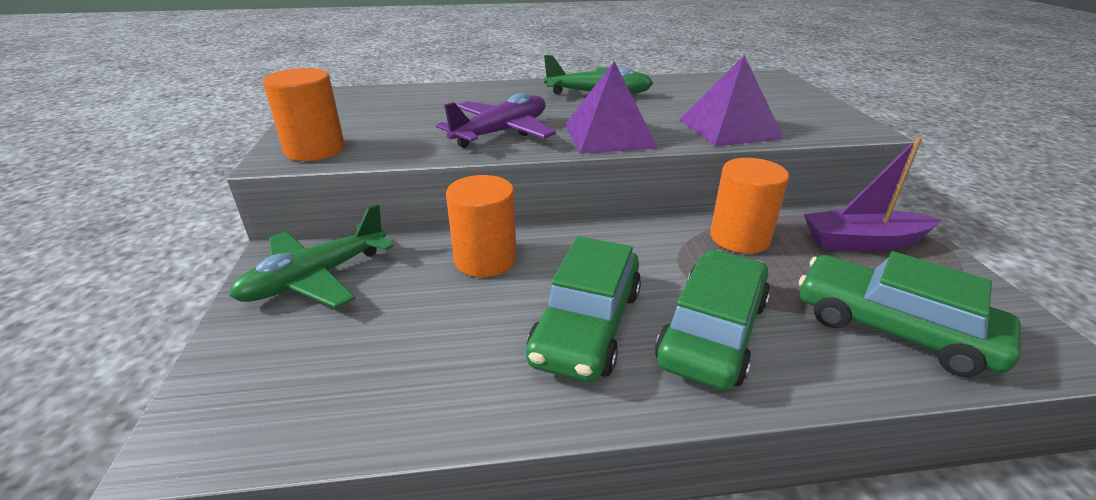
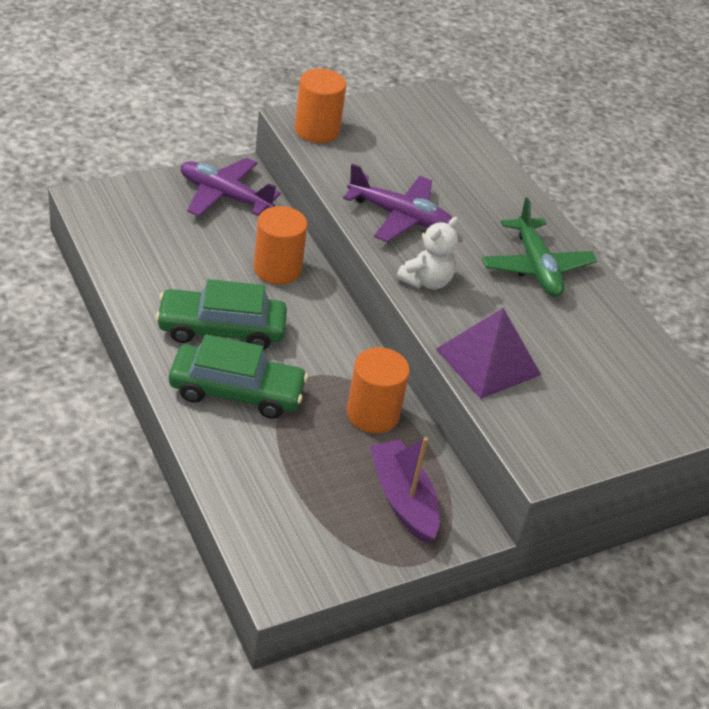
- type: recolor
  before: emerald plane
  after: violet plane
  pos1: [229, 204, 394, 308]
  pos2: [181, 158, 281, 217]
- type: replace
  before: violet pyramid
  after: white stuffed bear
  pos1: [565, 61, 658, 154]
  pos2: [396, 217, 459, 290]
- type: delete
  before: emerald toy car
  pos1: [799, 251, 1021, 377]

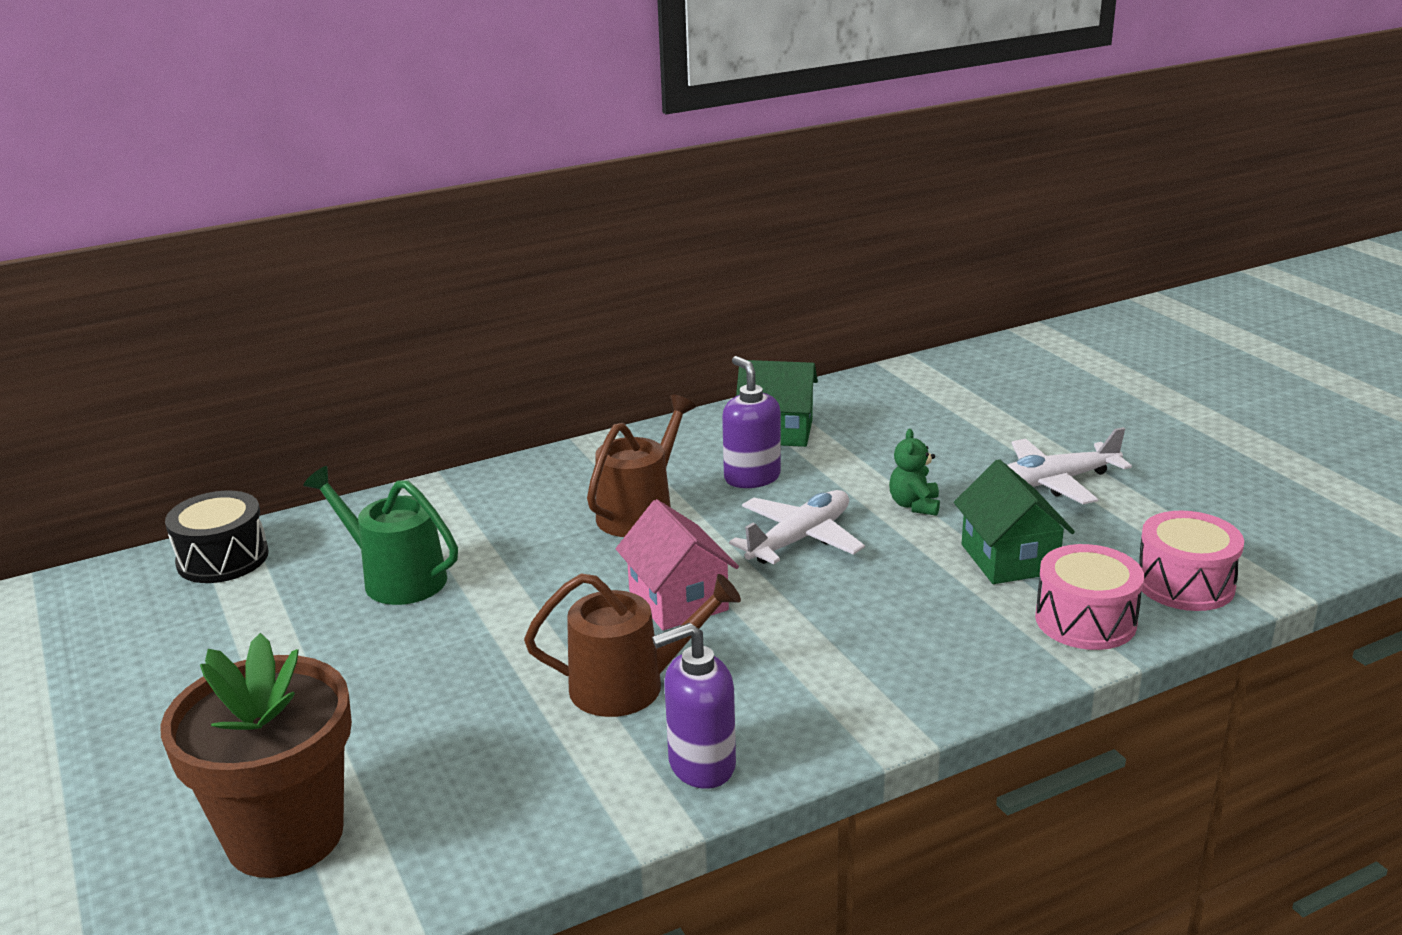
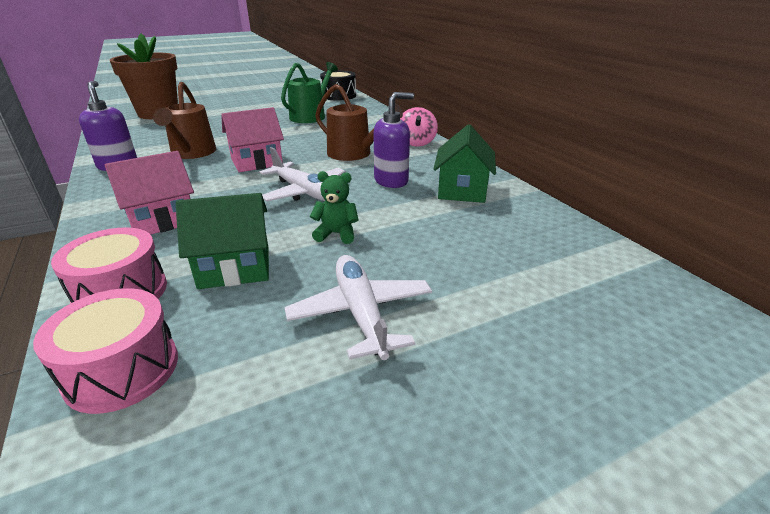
- type: insert
  after: rose-pink cottage
  pos2: [104, 151, 194, 235]
- type: insert
  after: rose-pink toy top
  pos2: [400, 107, 438, 147]

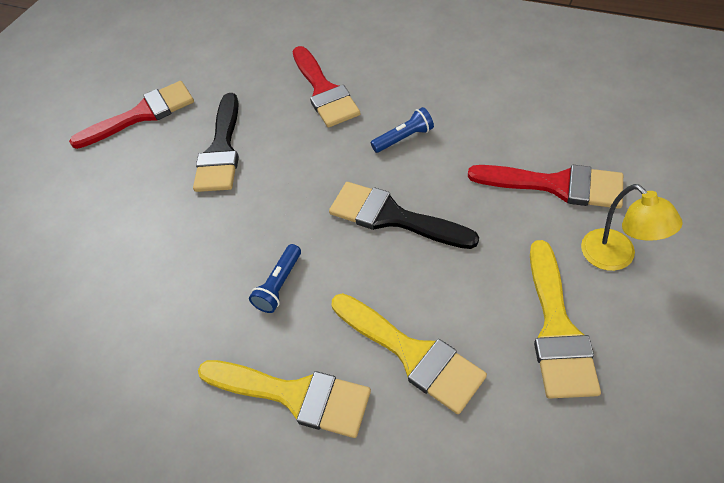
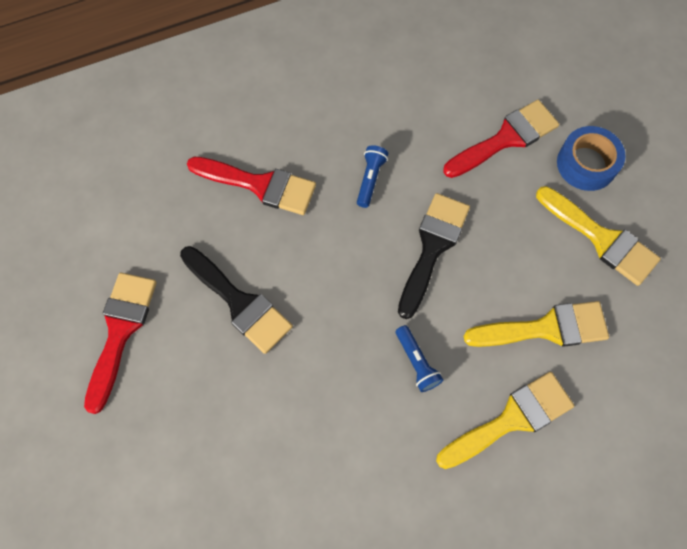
- type: rotate
  before: black brush
  pos1: [329, 182, 479, 249]
  pos2: [398, 193, 470, 319]
  turn: 135
- type: replace
  before: golden lamp
  after: royal blue tape
  pos1: [581, 184, 683, 271]
  pos2: [557, 126, 625, 191]

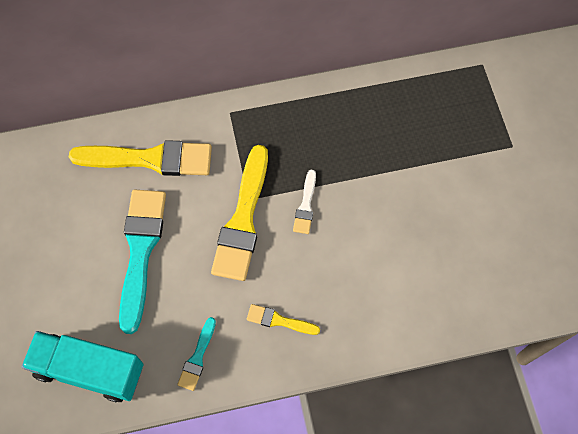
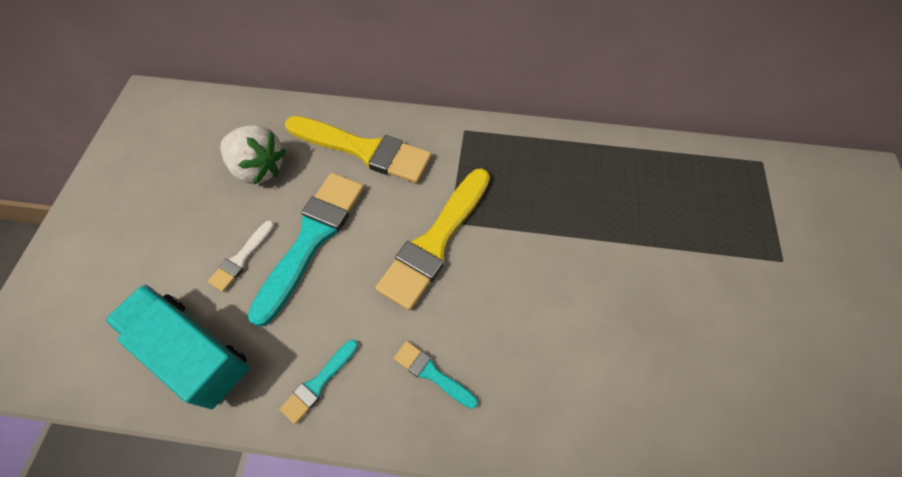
- type: move
  before: white brush
  pos1: [293, 170, 316, 234]
  pos2: [208, 220, 275, 292]
- type: insert
  after: white toy strawberry
  pos2: [220, 125, 286, 185]
- type: recolor
  before: golden brush
  after: turquoise brush
  pos1: [247, 304, 320, 335]
  pos2: [394, 341, 478, 409]

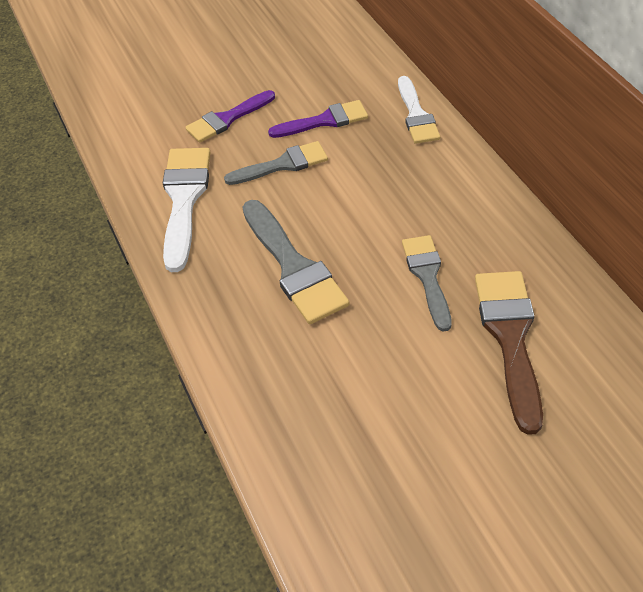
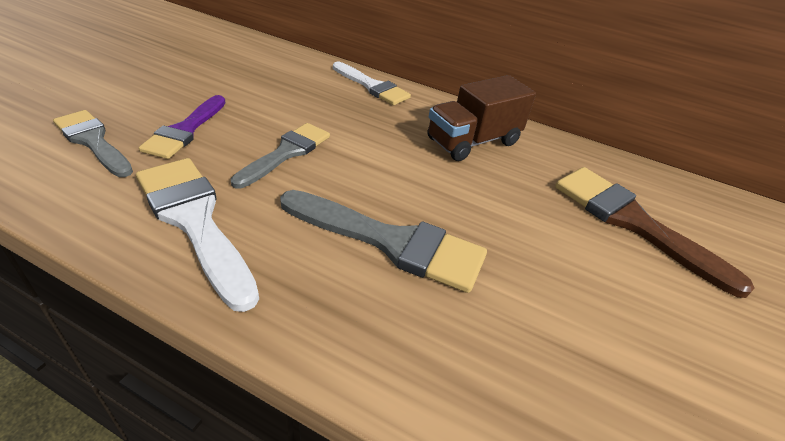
- type: move
  before: ash-grey brush
  pos1: [402, 235, 451, 332]
  pos2: [53, 110, 133, 177]
- type: insert
  after: russet lorry
  pos2: [427, 75, 536, 161]
- type: delete
  before: violet brush
  pos1: [268, 100, 368, 138]

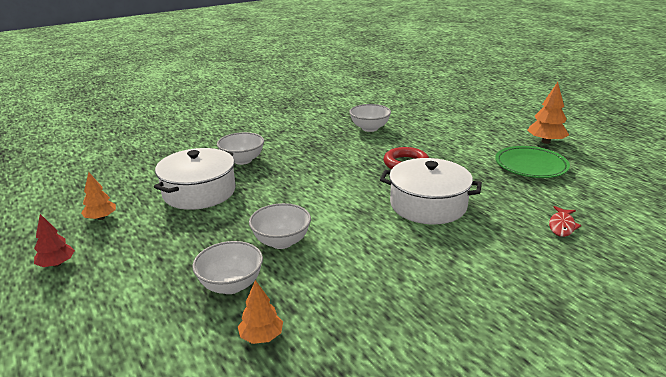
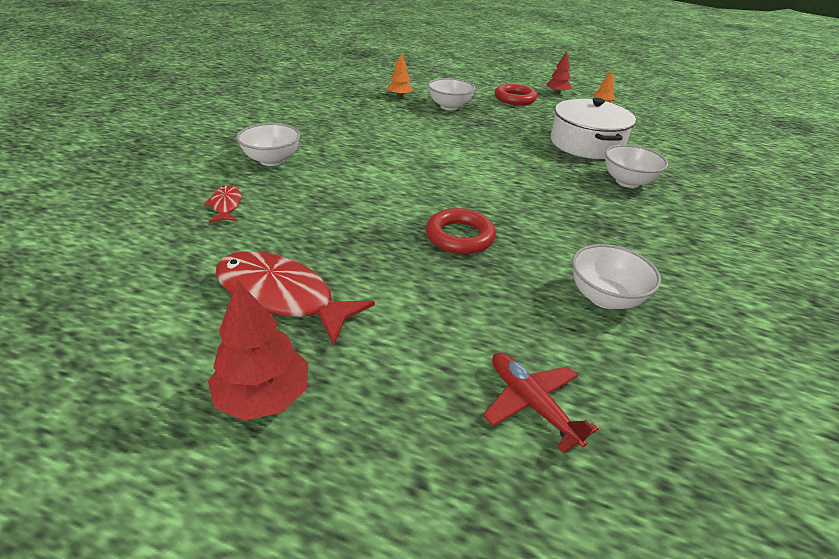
- type: recolor
  before: orange-coloured fir tree
  after: red fir tree
  pos1: [527, 82, 569, 144]
  pos2: [208, 279, 308, 421]
- type: replace
  before: emerald flat dish
  after: red toy fish
  pos1: [495, 146, 570, 178]
  pos2: [216, 251, 375, 345]
- type: move
  before: white serving bowl
  pos1: [249, 203, 311, 249]
  pos2: [237, 123, 300, 166]
- type: insert
  after: red plane
  pos2: [483, 353, 599, 453]
- type: insert
  after: red hoop
  pos2: [495, 84, 537, 105]
- type: delete
  before: white pot
  pos1: [380, 158, 482, 224]

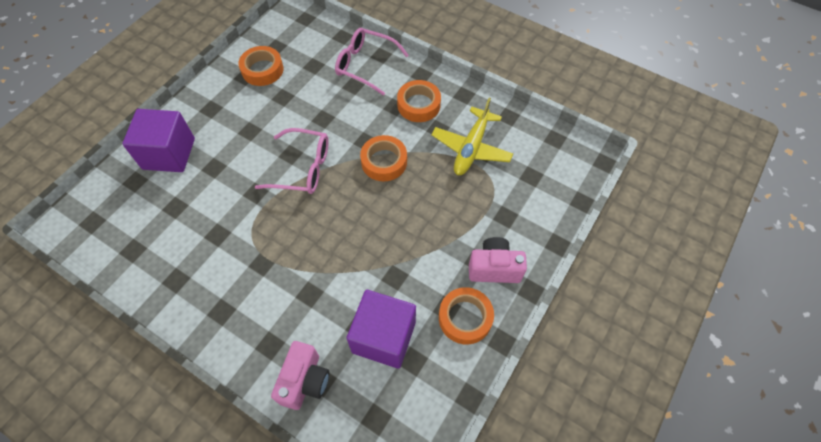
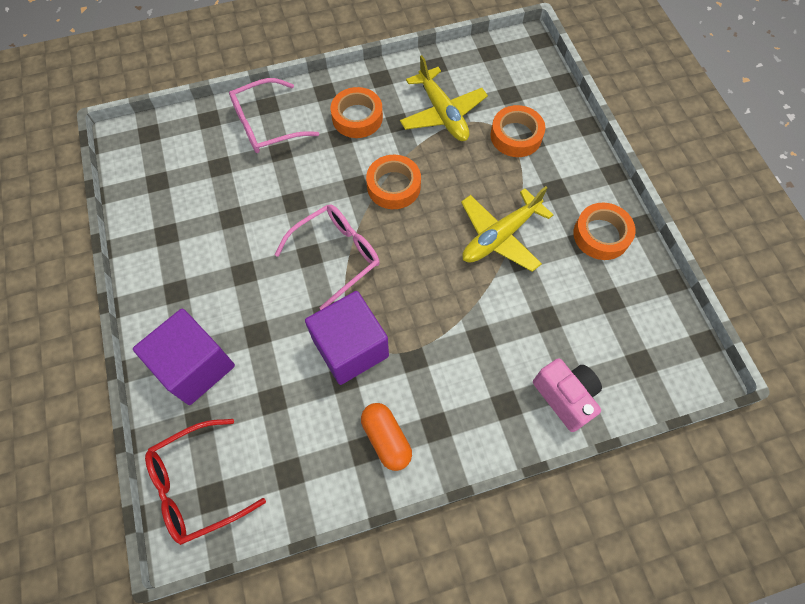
- type: insert
  after: red eyeglasses
  pos2: [145, 419, 266, 545]
- type: move
  before: violet cube
  pos1: [346, 290, 416, 368]
  pos2: [305, 291, 389, 385]
- type: insert
  after: orange-coloured pill shape
  pos2: [361, 403, 412, 471]
- type: insert
  after: golden plane
  pos2: [461, 186, 553, 272]
- type: move
  before: orange-coloured tape
  pos1: [238, 46, 284, 86]
  pos2: [490, 105, 545, 157]
- type: delete
  before: rose-pink compact camera
  pos1: [469, 237, 527, 283]

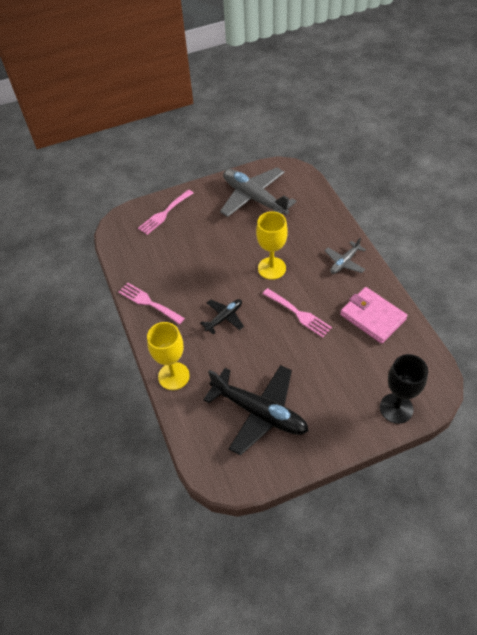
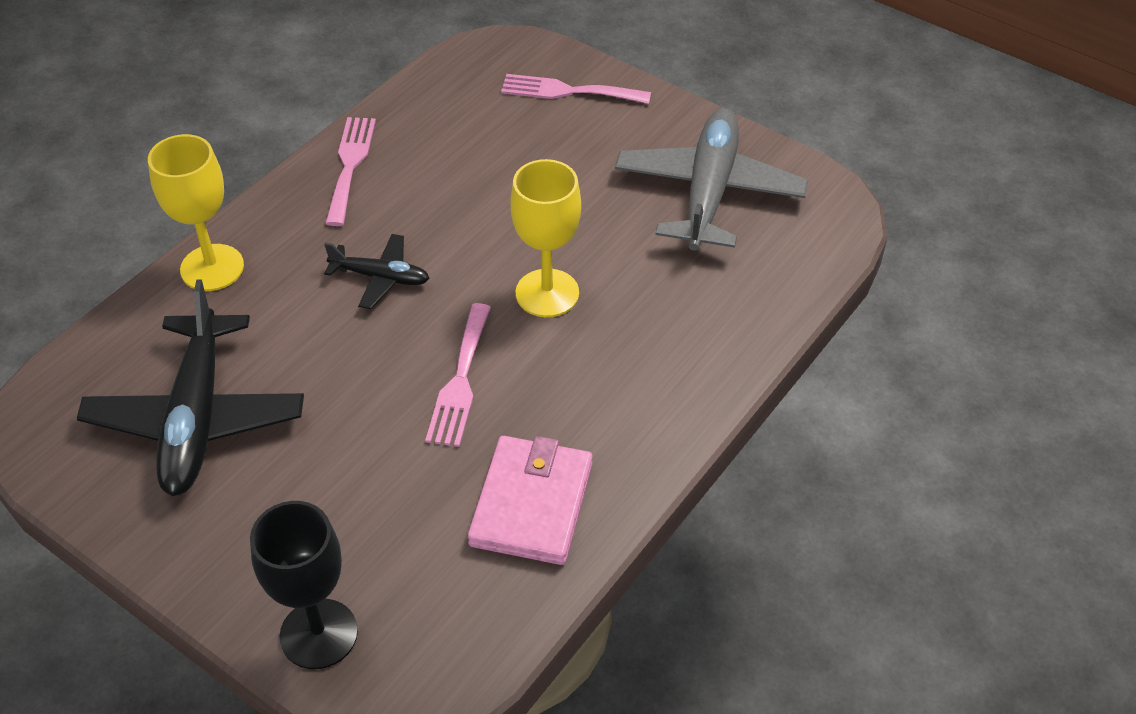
- type: delete
  before: ash-grey plane
  pos1: [325, 238, 366, 274]

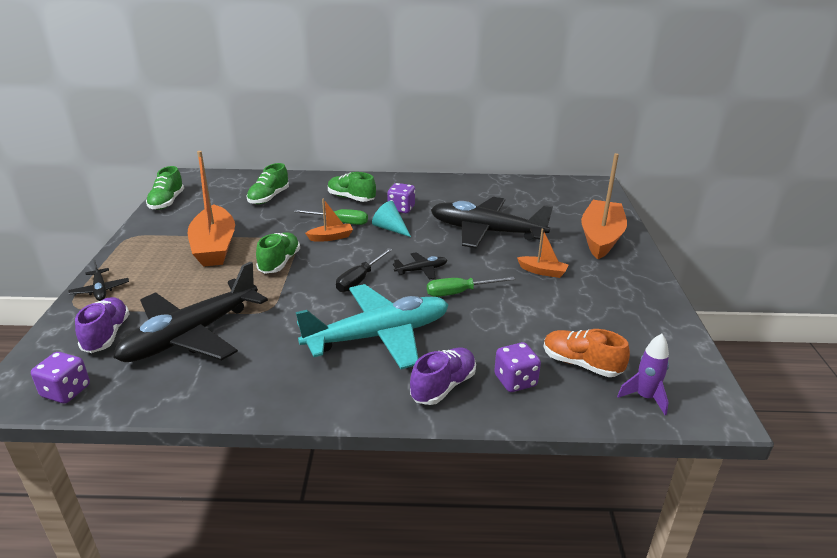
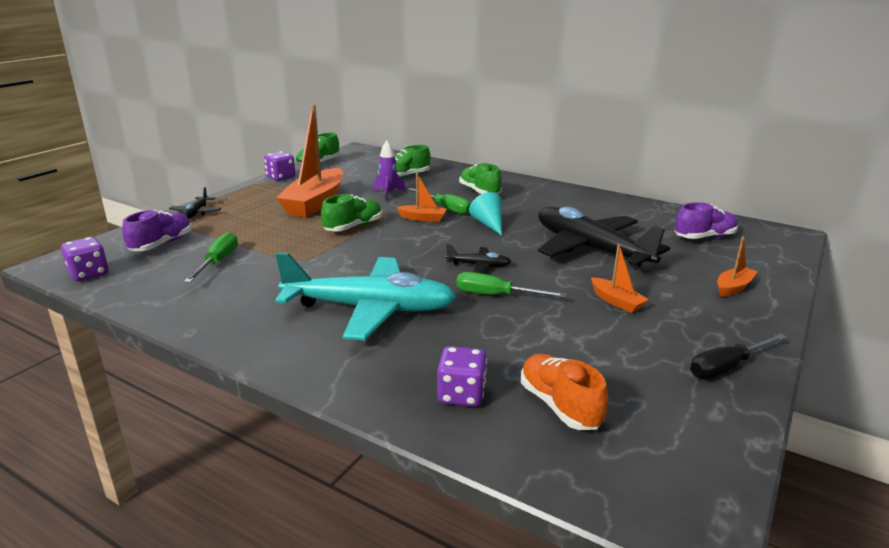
- type: replace
  before: black plane
  after: emerald hand screwdriver
  pos1: [113, 261, 268, 362]
  pos2: [184, 232, 238, 283]
- type: move
  before: violet game die
  pos1: [387, 183, 415, 213]
  pos2: [264, 151, 295, 181]
- type: move
  before: violet rocket
  pos1: [617, 334, 669, 415]
  pos2: [373, 140, 406, 201]
- type: move
  before: violet lace-up shoe
  pos1: [410, 348, 476, 405]
  pos2: [674, 202, 738, 239]
- type: move
  before: black hand screwdriver
  pos1: [336, 248, 392, 292]
  pos2: [690, 333, 787, 379]
- type: resize
  before: orange-coloured toy boat
  pos1: [581, 153, 627, 259]
  pos2: [717, 237, 758, 297]
  scale: 0.46

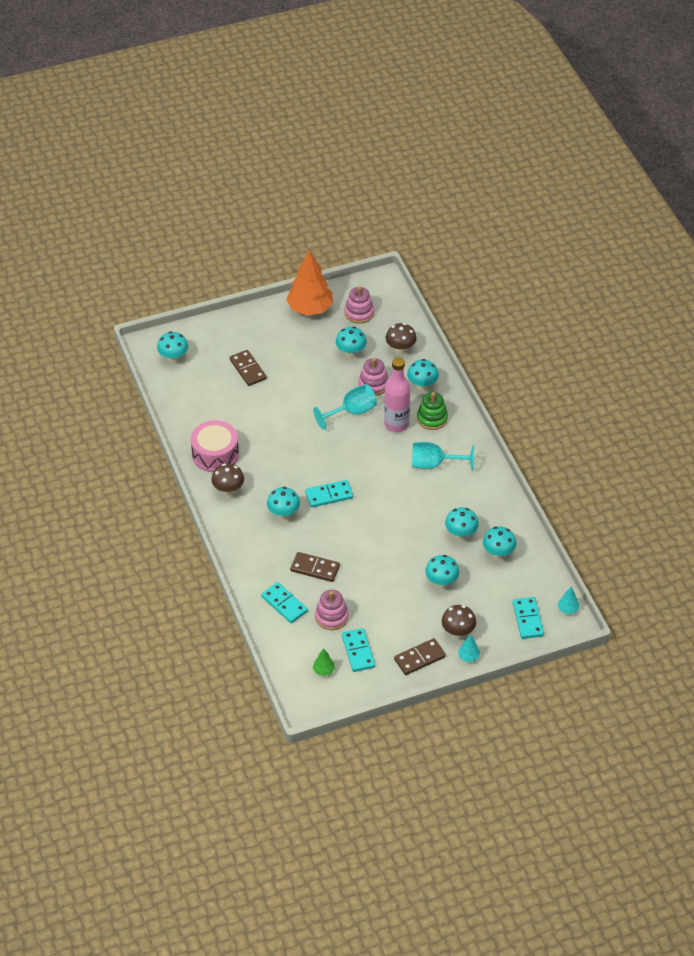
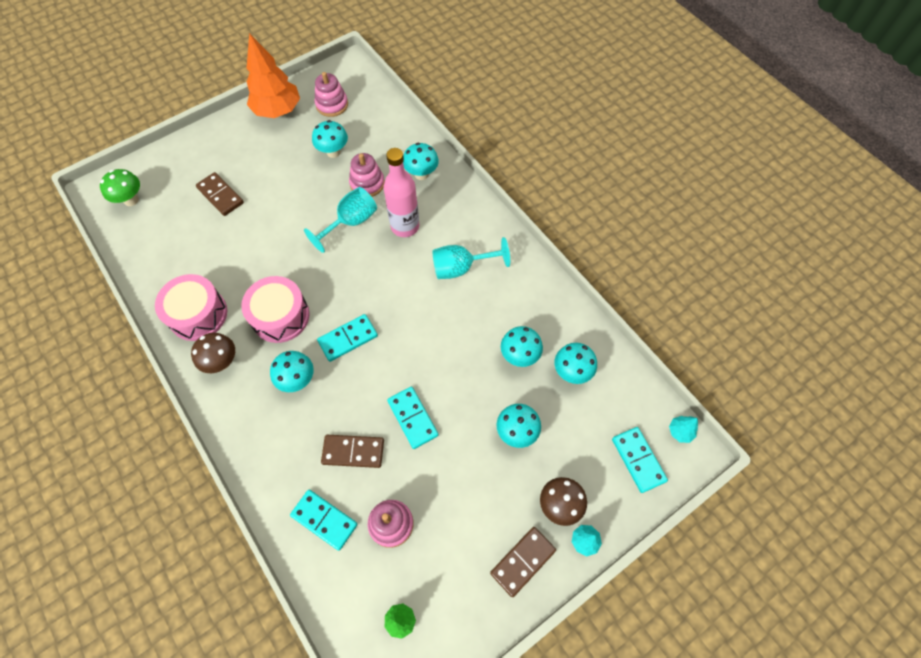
- type: recolor
  before: turquoise toadstool
  after: emerald toadstool
  pos1: [157, 331, 188, 363]
  pos2: [100, 169, 140, 206]
- type: insert
  after: rose-pink toy drum
  pos2: [241, 276, 310, 343]
- type: move
  before: turquoise domino piece
  pos1: [342, 628, 375, 672]
  pos2: [387, 387, 439, 449]
- type: delete
  before: russet toadstool
  pos1: [386, 323, 417, 354]
- type: delete
  before: emerald stacking rings
  pos1: [417, 392, 448, 430]

